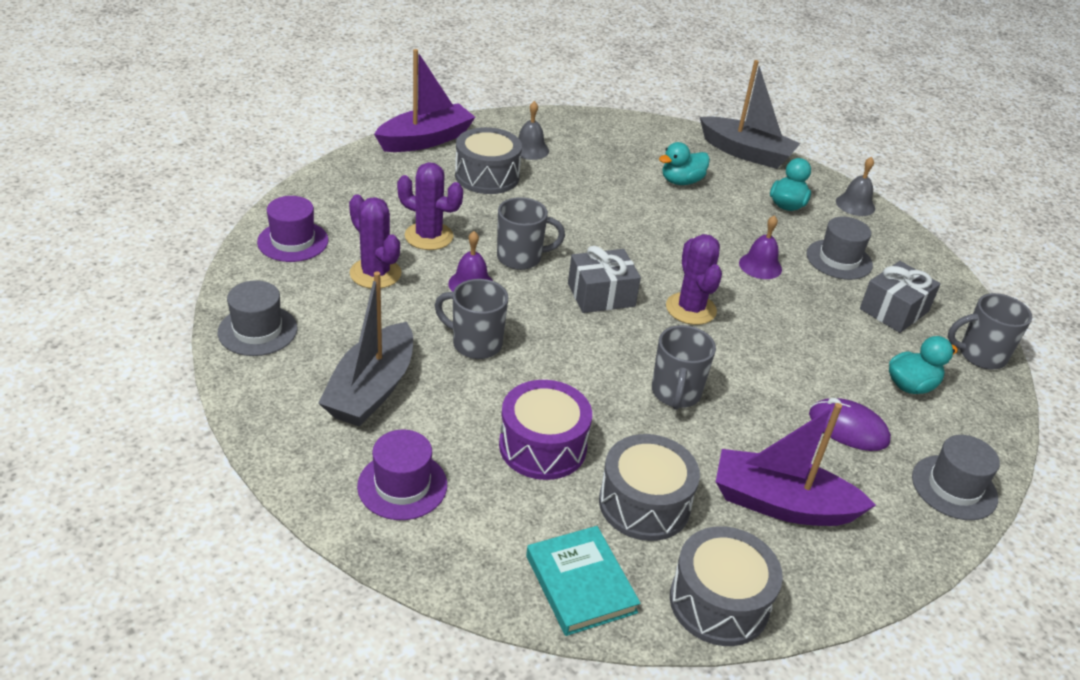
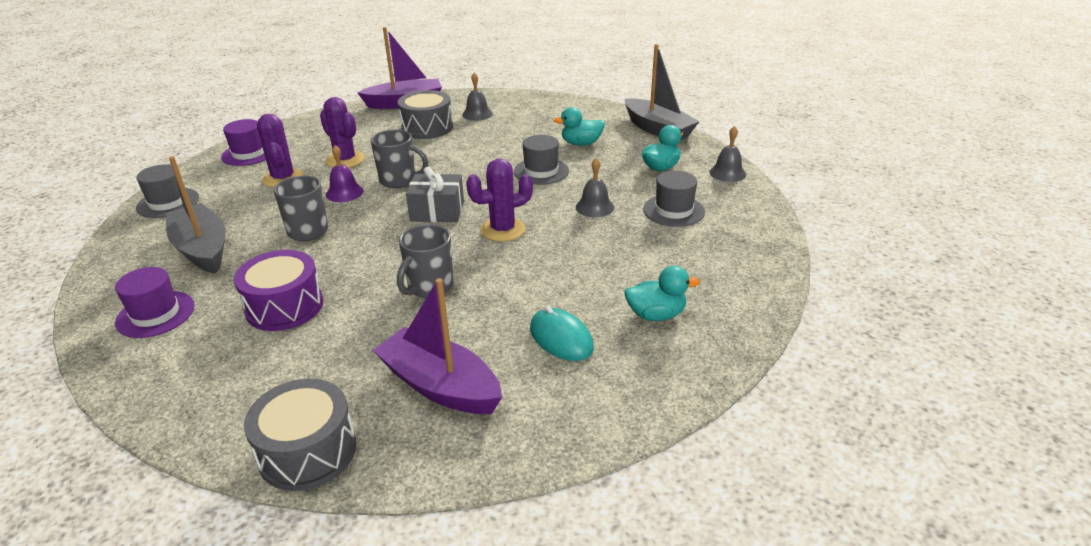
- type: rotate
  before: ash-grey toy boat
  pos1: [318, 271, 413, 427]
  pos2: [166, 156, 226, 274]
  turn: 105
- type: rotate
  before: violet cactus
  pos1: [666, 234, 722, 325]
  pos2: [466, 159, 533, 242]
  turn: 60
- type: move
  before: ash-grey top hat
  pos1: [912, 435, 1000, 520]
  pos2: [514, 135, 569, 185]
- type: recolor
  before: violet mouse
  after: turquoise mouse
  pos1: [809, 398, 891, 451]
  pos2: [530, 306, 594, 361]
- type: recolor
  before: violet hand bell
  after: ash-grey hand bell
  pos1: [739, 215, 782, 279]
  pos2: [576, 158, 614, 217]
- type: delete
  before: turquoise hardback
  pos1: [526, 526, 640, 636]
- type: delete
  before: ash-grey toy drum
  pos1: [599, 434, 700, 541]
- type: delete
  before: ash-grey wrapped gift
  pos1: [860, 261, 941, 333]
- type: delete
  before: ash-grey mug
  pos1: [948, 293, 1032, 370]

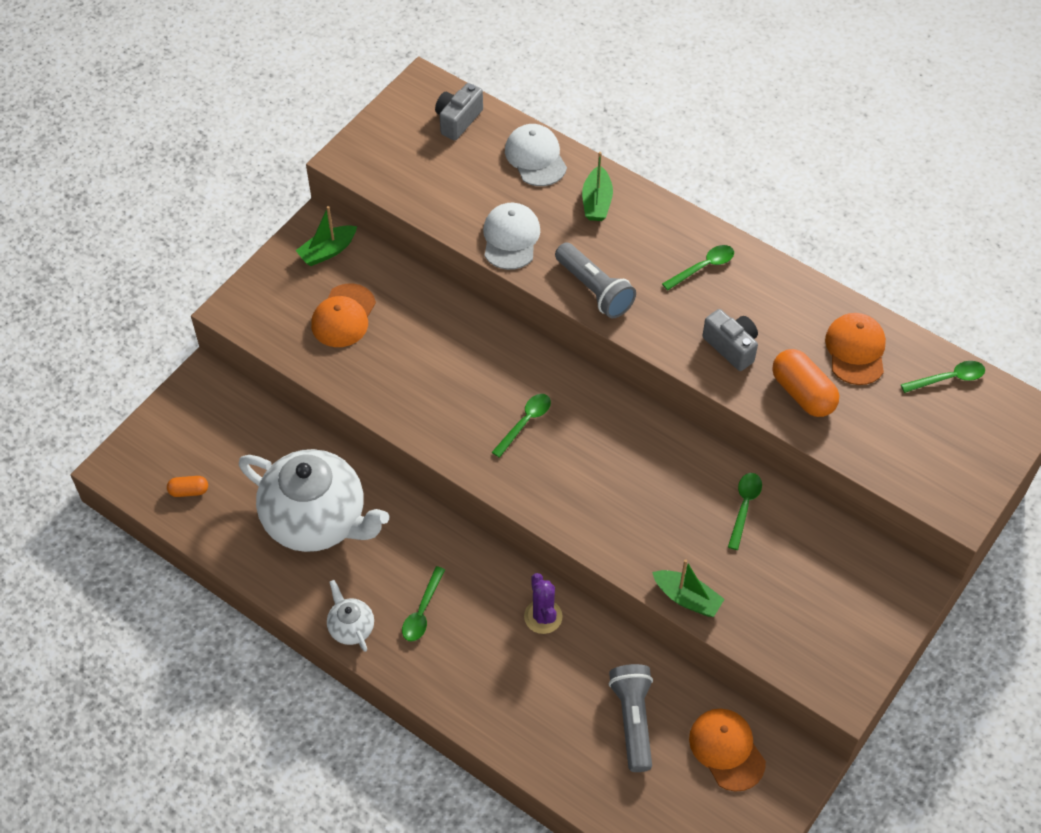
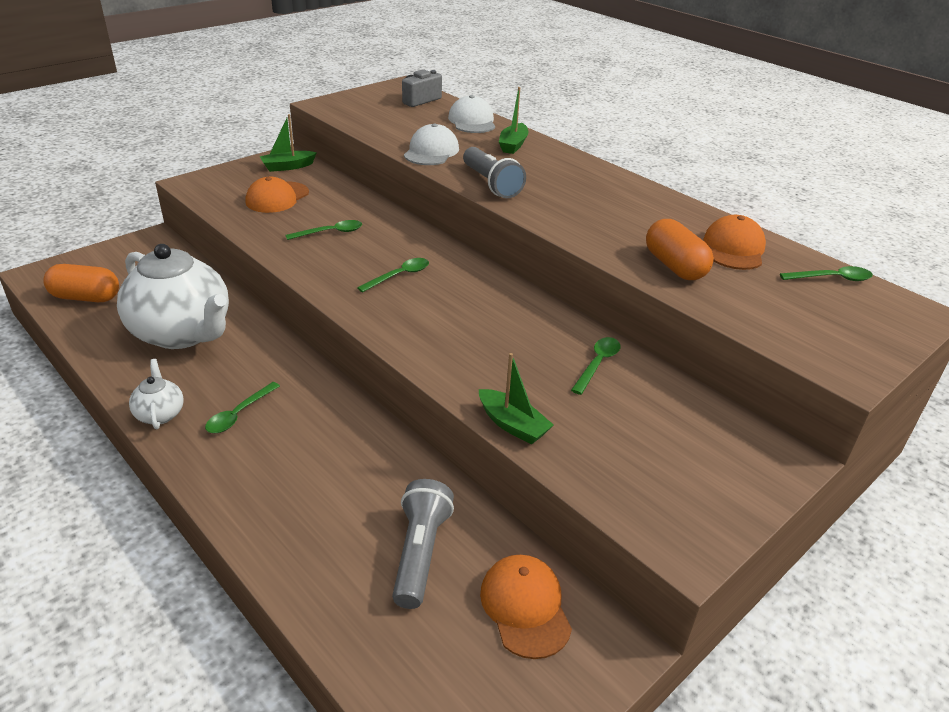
- type: resize
  before: orange-coloured pill shape
  pos1: [167, 476, 208, 497]
  pos2: [43, 264, 119, 302]
  scale: 1.89
- type: move
  before: emerald tablespoon
  pos1: [662, 245, 734, 290]
  pos2: [286, 220, 362, 240]
- type: delete
  before: violet cactus
  pos1: [524, 573, 563, 634]
- type: delete
  before: ash-grey compact camera
  pos1: [702, 309, 758, 371]

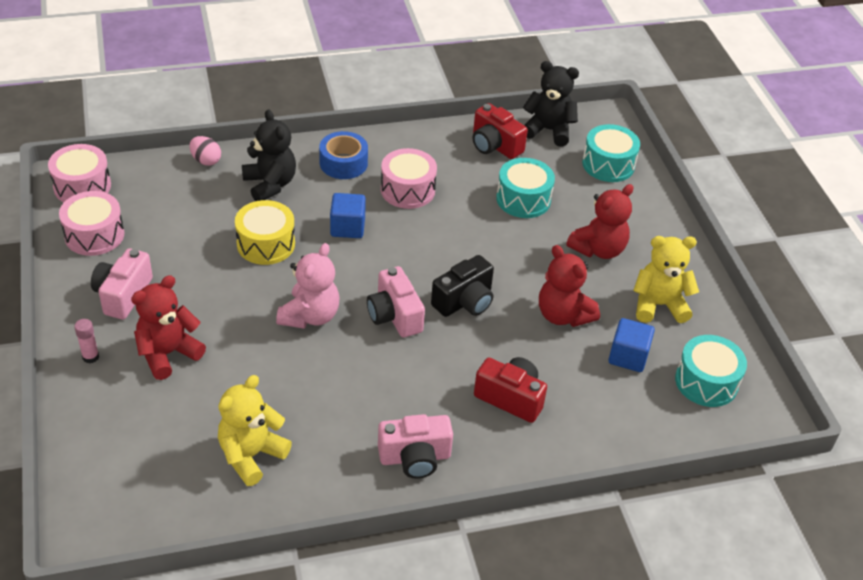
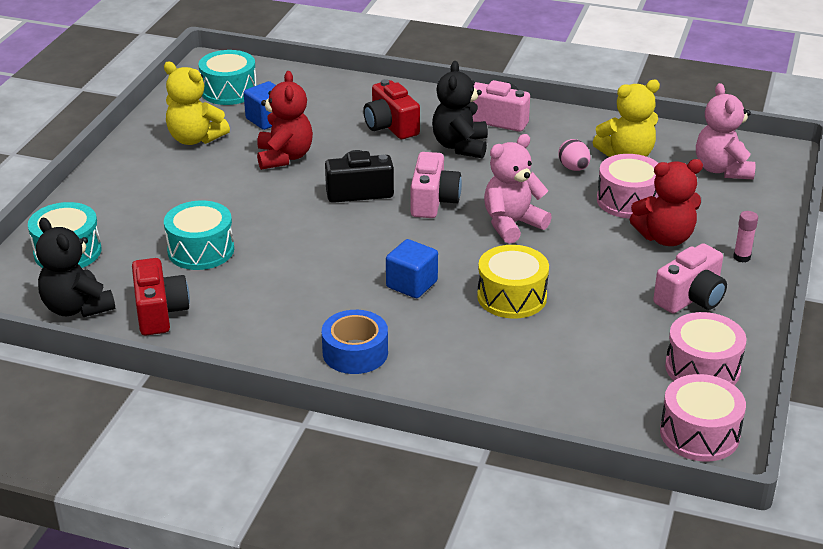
- type: move
  before: black stuffed bear
  pos1: [242, 109, 296, 201]
  pos2: [432, 61, 488, 159]
- type: move
  before: rose-pink egg
  pos1: [189, 136, 221, 166]
  pos2: [558, 139, 591, 171]
- type: move
  before: rose-pink toy drum
  pos1: [381, 148, 437, 209]
  pos2: [597, 154, 659, 218]
- type: insert
  after: rose-pink stuffed bear
  pos2: [696, 83, 756, 179]
- type: delete
  before: red stuffed bear
  pos1: [566, 184, 633, 259]

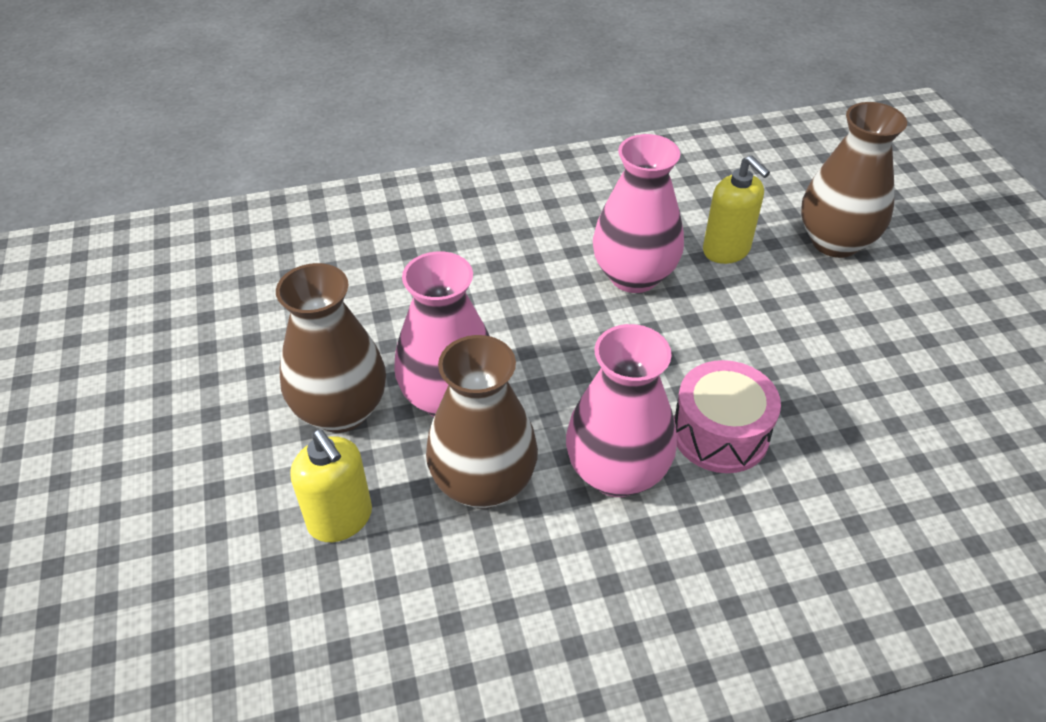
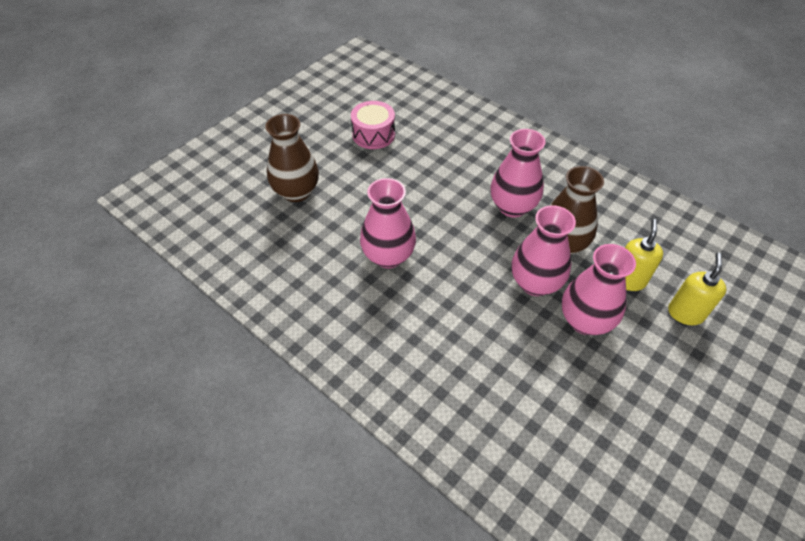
- type: move
  before: rose-pink toy drum
  pos1: [674, 360, 781, 473]
  pos2: [351, 101, 395, 149]
- type: recolor
  before: russet tall vase
  after: rose-pink tall vase
  pos1: [276, 263, 386, 433]
  pos2: [562, 244, 636, 335]
- type: move
  before: golden soap dispenser
  pos1: [703, 155, 770, 264]
  pos2: [668, 253, 727, 325]

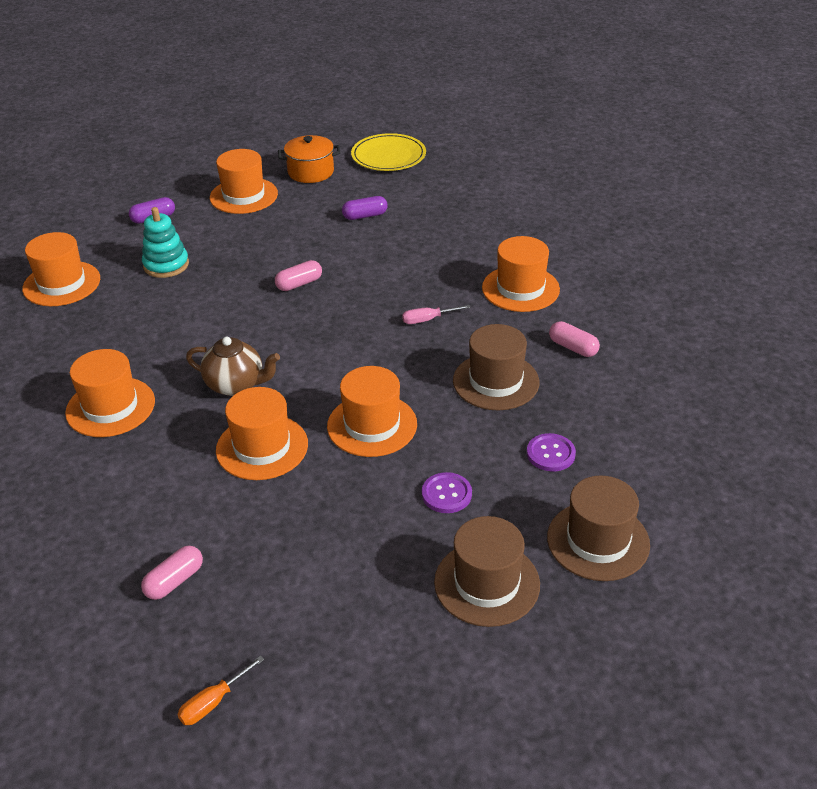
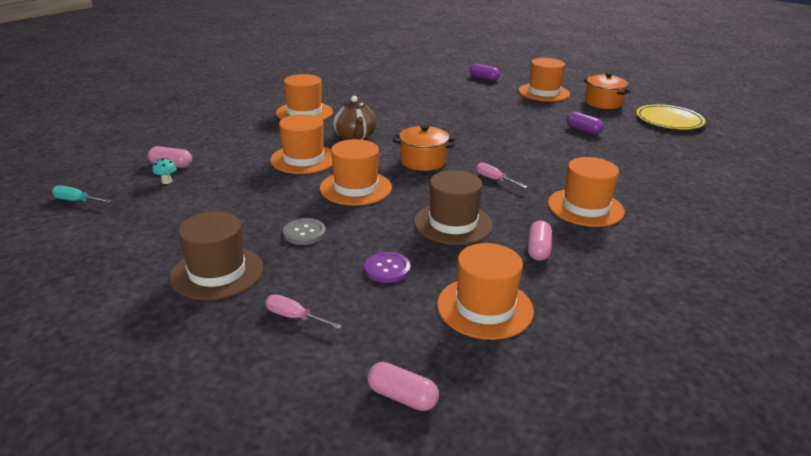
- type: recolor
  before: orange-coloured hand screwdriver
  after: turquoise hand screwdriver
  pos1: [177, 655, 264, 725]
  pos2: [52, 185, 111, 203]
- type: insert
  after: turquoise toadstool
  pos2: [152, 158, 177, 184]
- type: replace
  before: russet top hat
  after: rose-pink hand screwdriver
  pos1: [547, 475, 650, 581]
  pos2: [265, 294, 342, 329]
- type: recolor
  before: violet sewing button
  after: ash-grey sewing button
  pos1: [422, 472, 472, 513]
  pos2: [283, 218, 326, 245]
- type: move
  before: rose-pink pill shape
  pos1: [275, 260, 322, 291]
  pos2: [367, 362, 439, 411]
- type: insert
  after: orange-coloured pot
  pos2: [392, 125, 456, 171]
- type: move
  before: orange-coloured top hat
  pos1: [22, 232, 100, 306]
  pos2: [437, 243, 534, 340]
- type: delete
  before: turquoise stacking rings
  pos1: [142, 207, 189, 278]

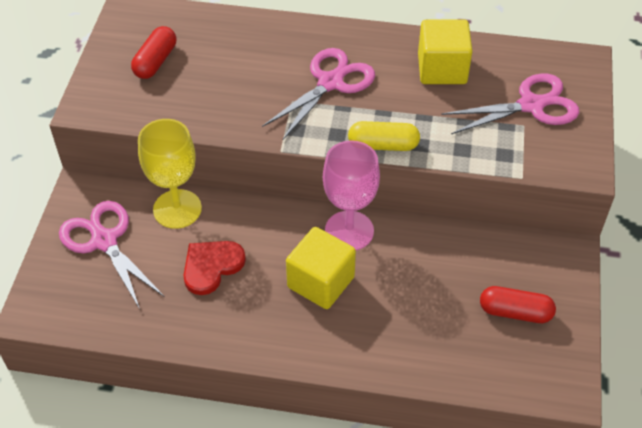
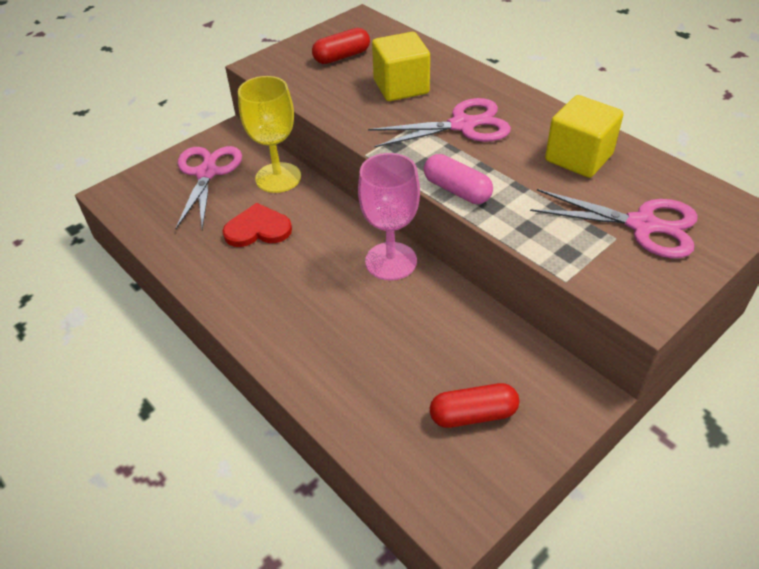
- type: move
  before: golden cube
  pos1: [286, 227, 356, 309]
  pos2: [372, 32, 430, 101]
- type: recolor
  before: golden pill shape
  after: rose-pink pill shape
  pos1: [348, 121, 420, 151]
  pos2: [424, 154, 493, 204]
- type: rotate
  before: red pill shape
  pos1: [480, 286, 556, 323]
  pos2: [430, 383, 520, 428]
  turn: -60

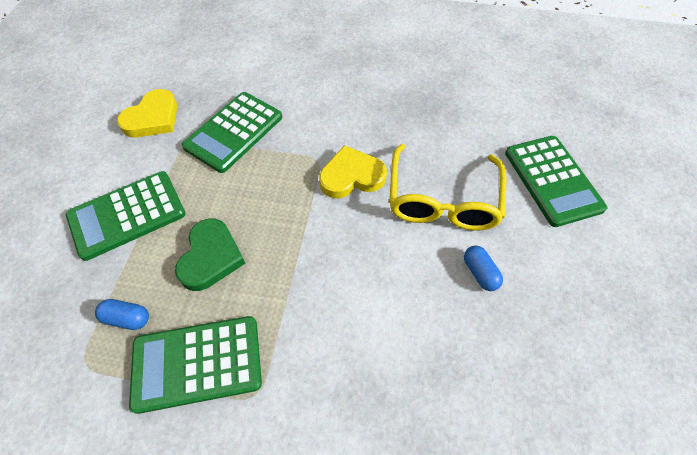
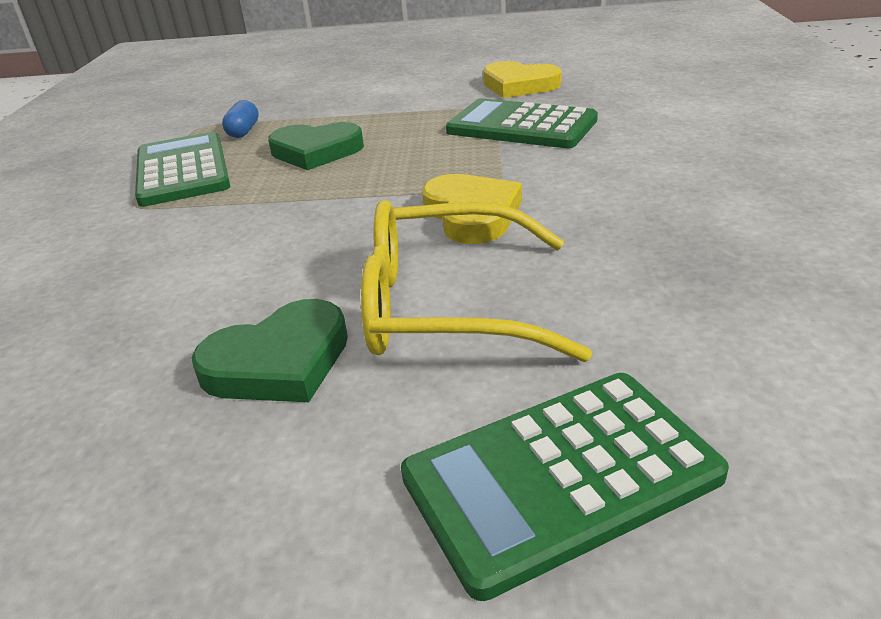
- type: replace
  before: royal blue pill shape
  after: emerald heart
  pos1: [464, 245, 503, 291]
  pos2: [192, 299, 348, 402]
- type: delete
  before: emerald adding machine
  pos1: [66, 171, 186, 261]

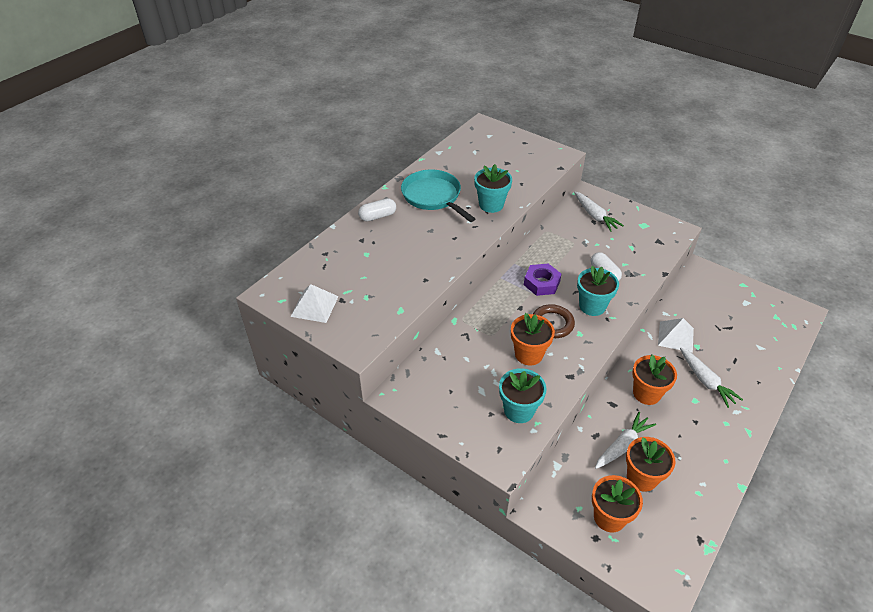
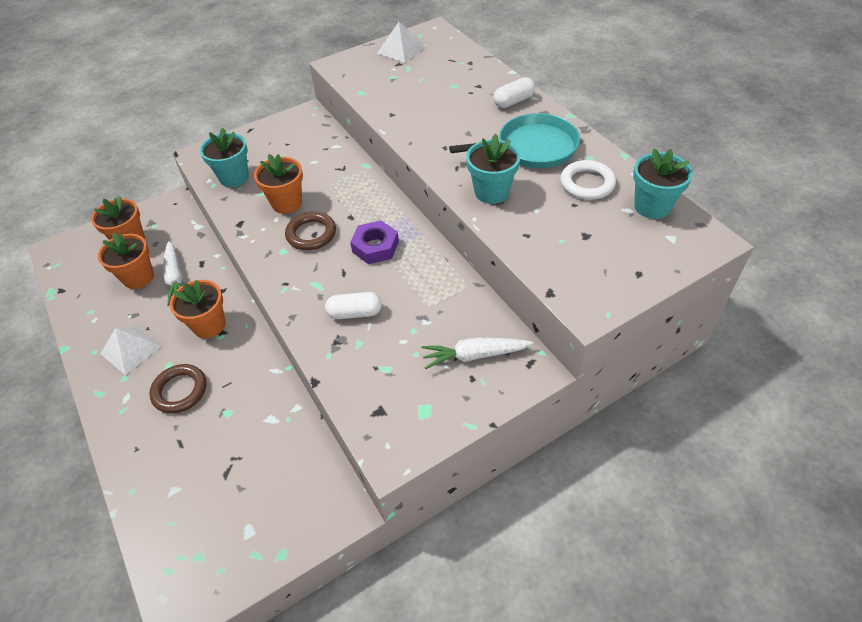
- type: move
  before: white pyramid
  pos1: [658, 318, 694, 353]
  pos2: [100, 326, 161, 375]
- type: replace
  before: white carrot
  after: russet hoop
  pos1: [680, 348, 743, 408]
  pos2: [149, 364, 207, 413]
- type: rotate
  before: white pill shape
  pos1: [358, 198, 396, 221]
  pos2: [493, 77, 535, 108]
  turn: 60
- type: insert
  after: white hoop
  pos2: [560, 160, 616, 200]
- type: move
  before: turquoise potted plant
  pos1: [577, 266, 619, 316]
  pos2: [633, 148, 693, 219]

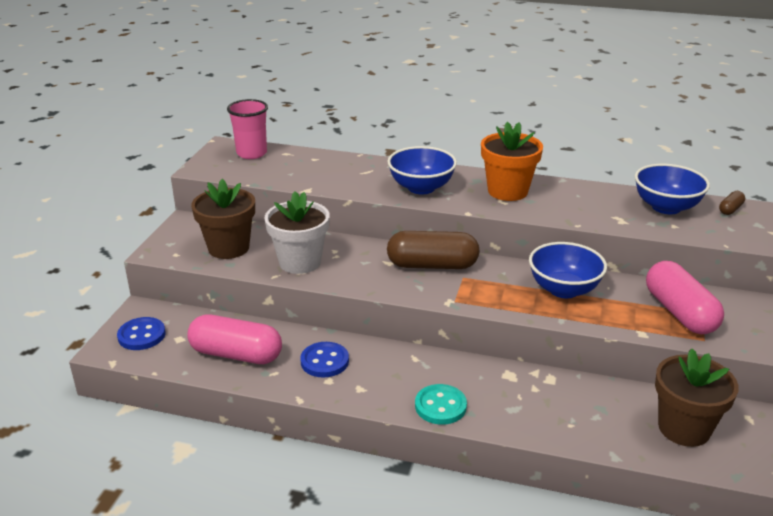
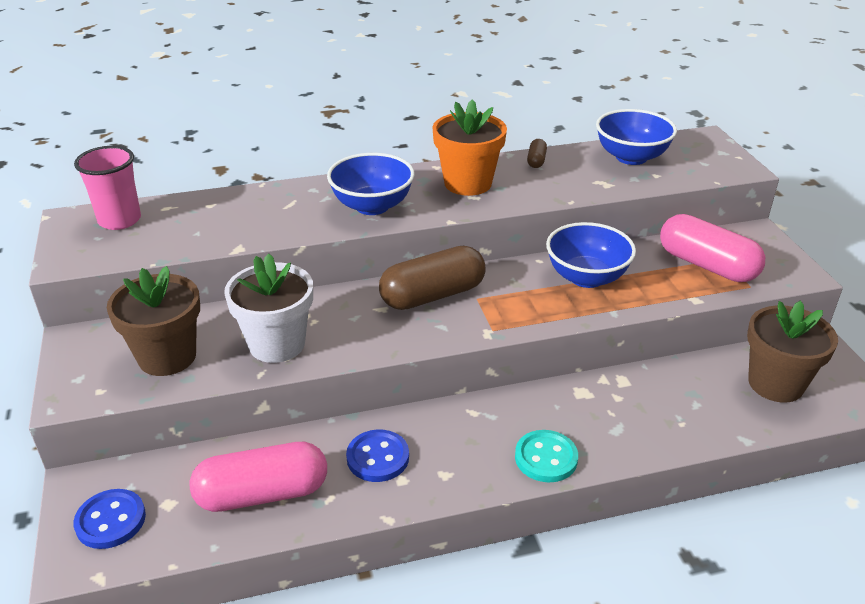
- type: move
  before: russet pill shape
  pos1: [719, 191, 745, 215]
  pos2: [527, 139, 547, 168]

